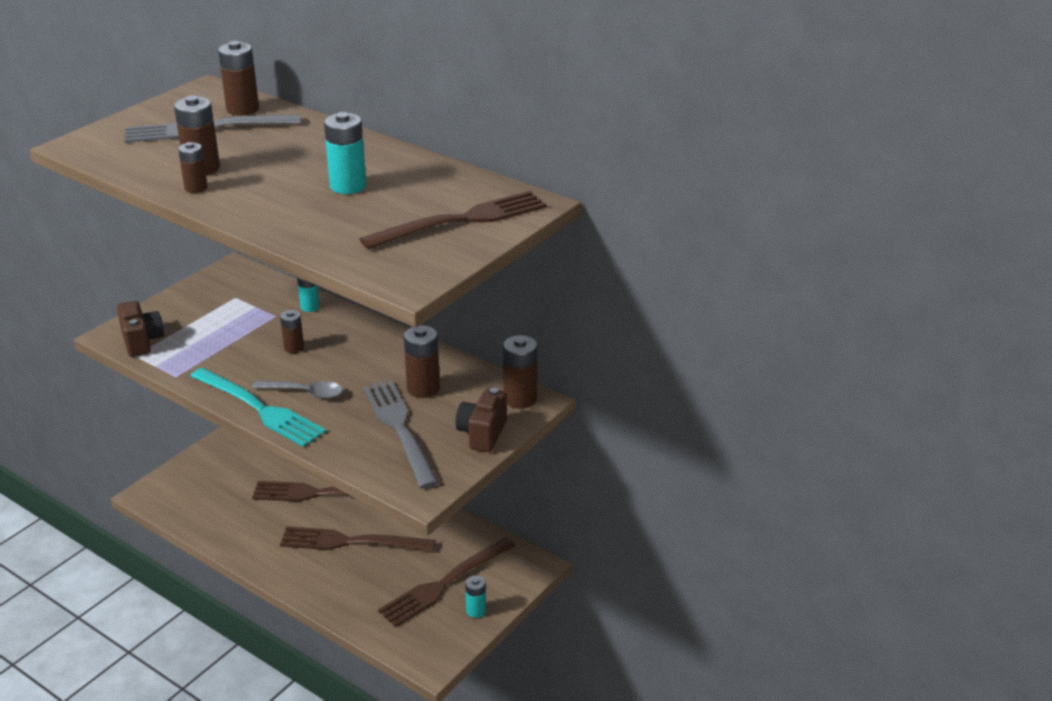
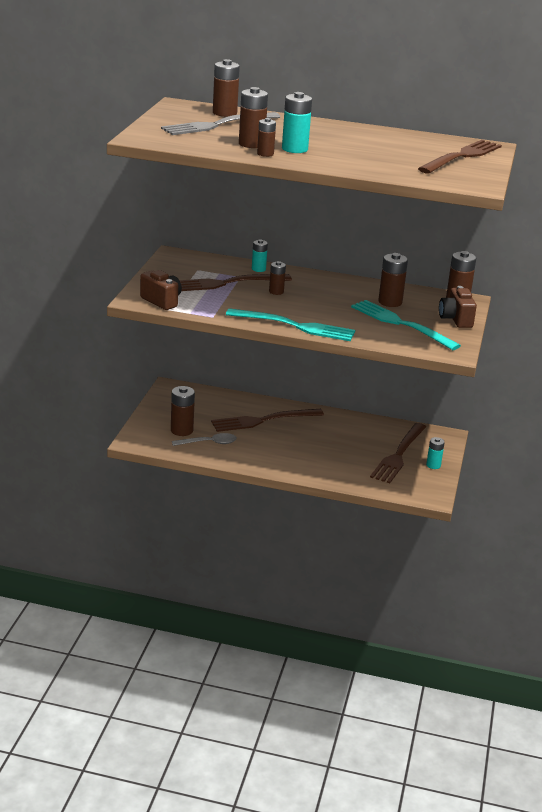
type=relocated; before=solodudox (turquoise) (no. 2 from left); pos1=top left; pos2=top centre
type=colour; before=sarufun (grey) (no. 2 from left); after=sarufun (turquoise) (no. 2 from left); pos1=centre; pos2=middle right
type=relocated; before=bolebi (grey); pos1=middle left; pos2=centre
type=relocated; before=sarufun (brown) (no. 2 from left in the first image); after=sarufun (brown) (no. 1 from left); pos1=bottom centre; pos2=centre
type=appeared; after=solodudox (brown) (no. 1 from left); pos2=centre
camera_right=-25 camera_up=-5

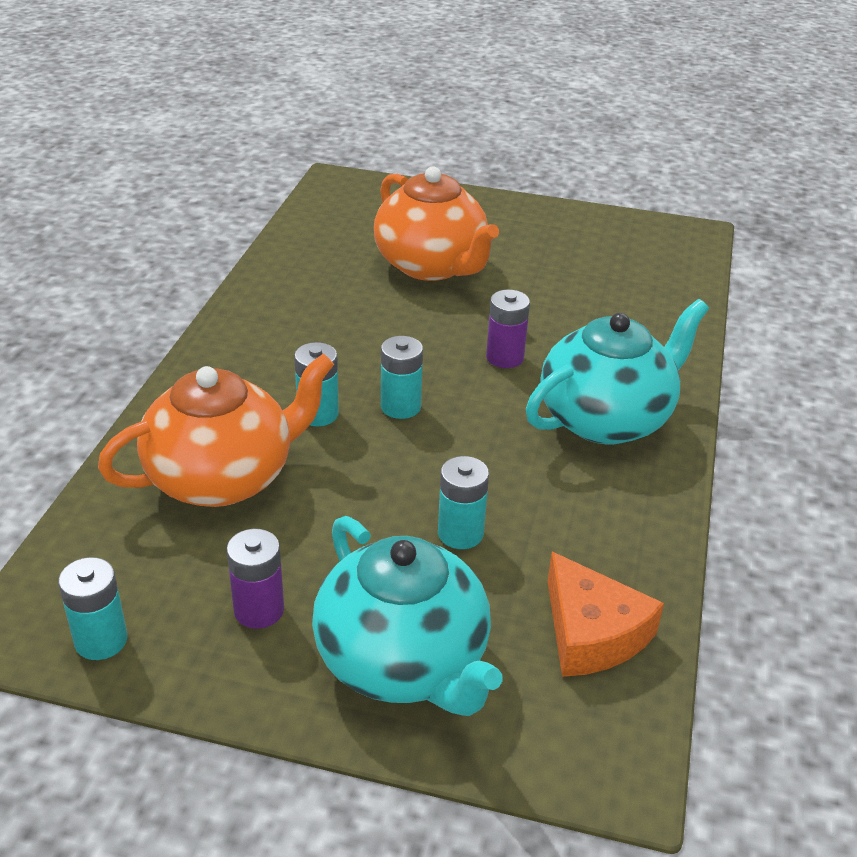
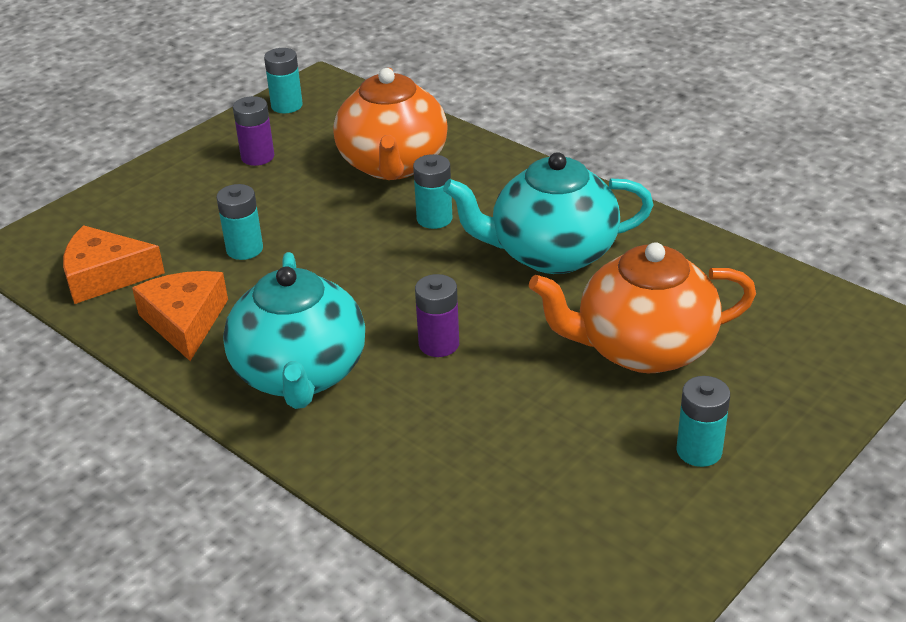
type=relocated; before=solodudox (turquoise) (no. 3 from left in the first image); after=solodudox (turquoise) (no. 4 from left); pos1=centre; pos2=bottom right
type=relocated; before=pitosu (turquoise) (no. 1 from left in the first image); after=pitosu (turquoise) (no. 2 from left); pos1=bottom centre; pos2=centre
type=appeared; after=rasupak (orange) (no. 2 from left); pos2=middle left
camera_right=120 camera_up=0

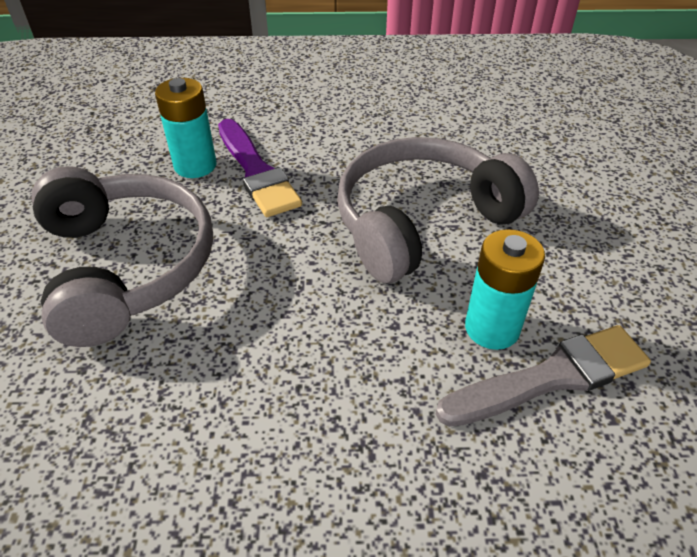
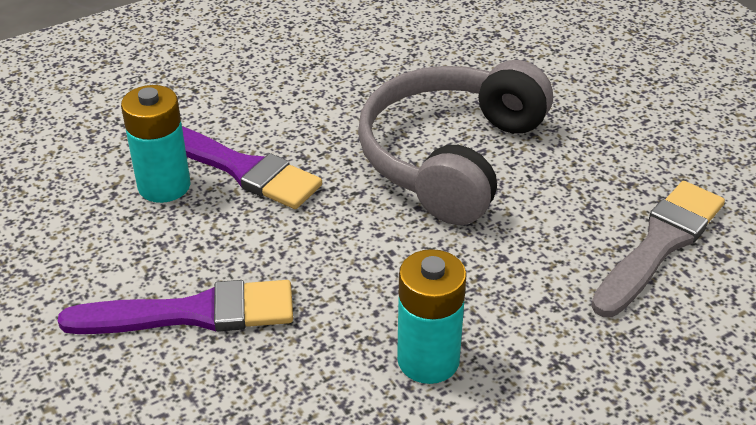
type=exchanged; before=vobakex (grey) (no. 1 from left); after=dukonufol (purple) (no. 1 from left); pos1=middle left; pos2=bottom left
type=relocated; before=solodudox (turquoise) (no. 2 from left); pos1=middle right; pos2=bottom centre
camera_right=-30 camera_up=-5

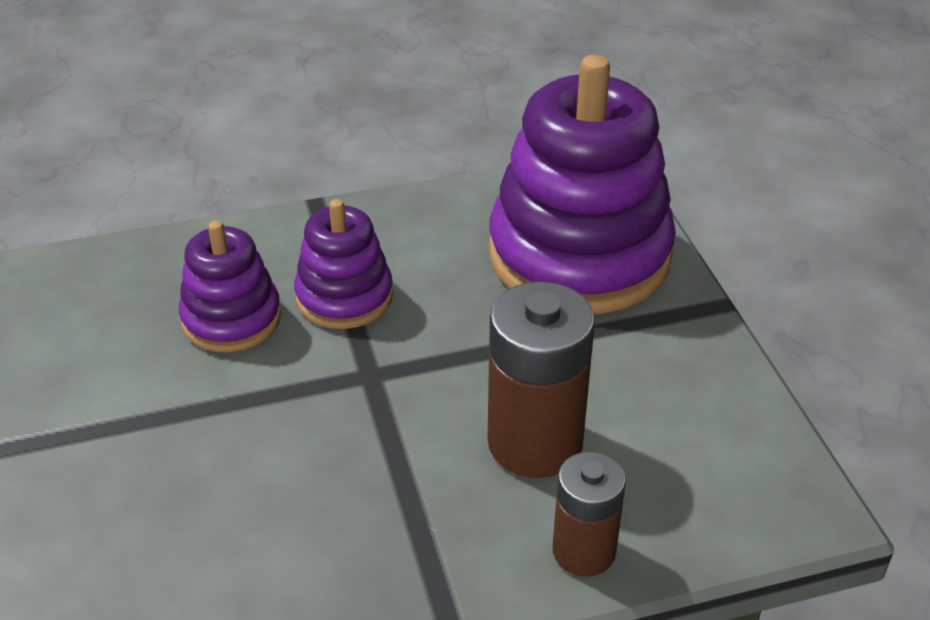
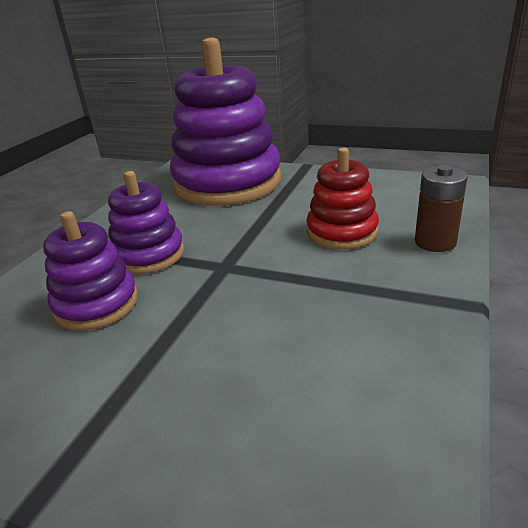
type=exchanged; before=solodudox (brown) (no. 1 from left); after=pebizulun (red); pos1=centre; pos2=centre
camera_right=-50 camera_up=-10

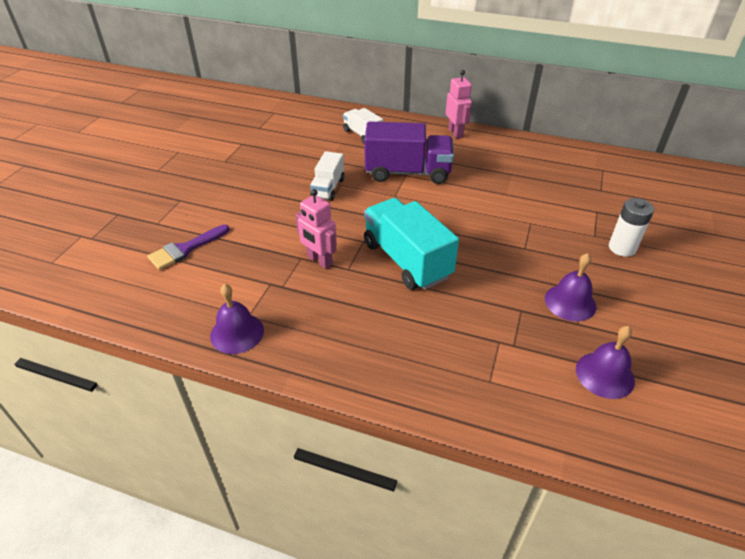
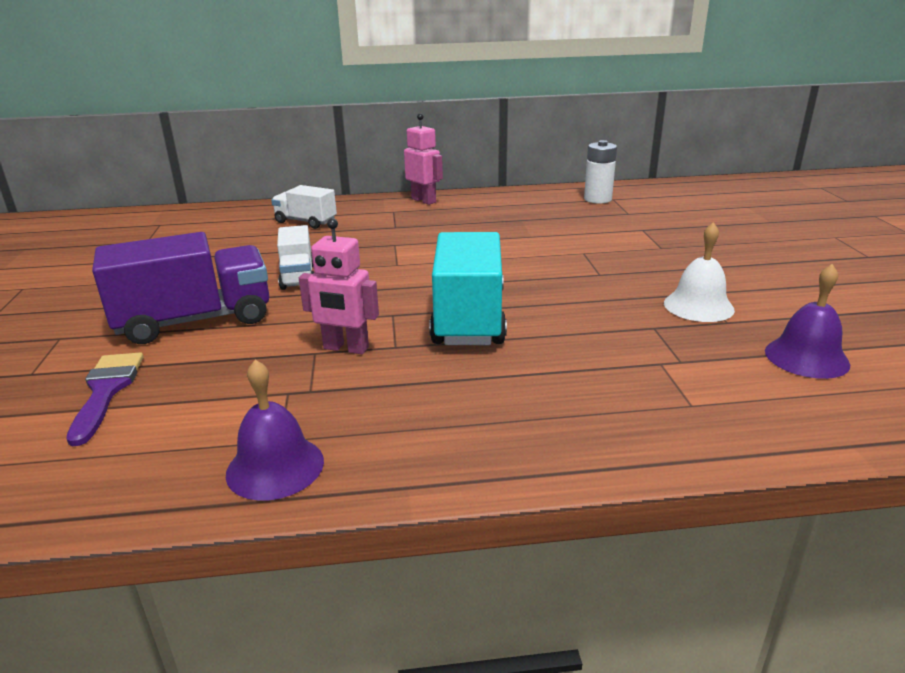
type=relocated; before=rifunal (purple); pos1=top centre; pos2=middle left
type=spun; before=rifunal (turquoise); pos1=centre; pos2=centre; turn=60
type=relocated; before=solodudox (white); pos1=middle right; pos2=top centre
type=spun; before=dukonufol (purple); pos1=middle left; pos2=middle left; turn=150
type=colour; before=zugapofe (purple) (no. 2 from left); after=zugapofe (white); pos1=middle right; pos2=middle right
camera_right=-25 camera_up=-15

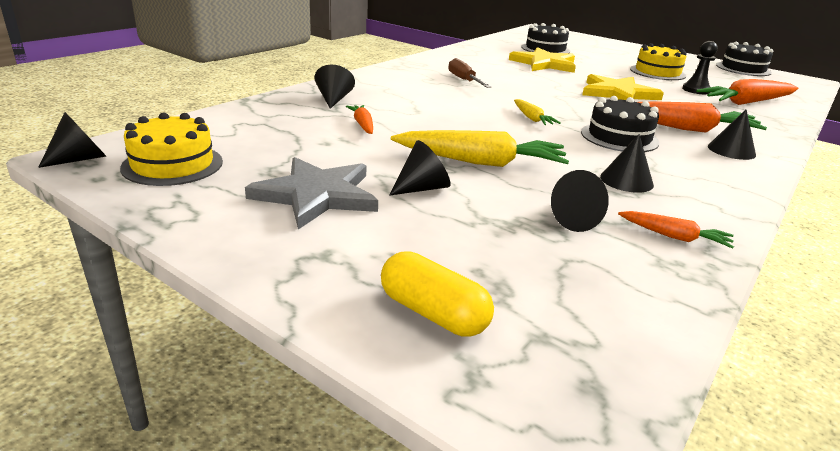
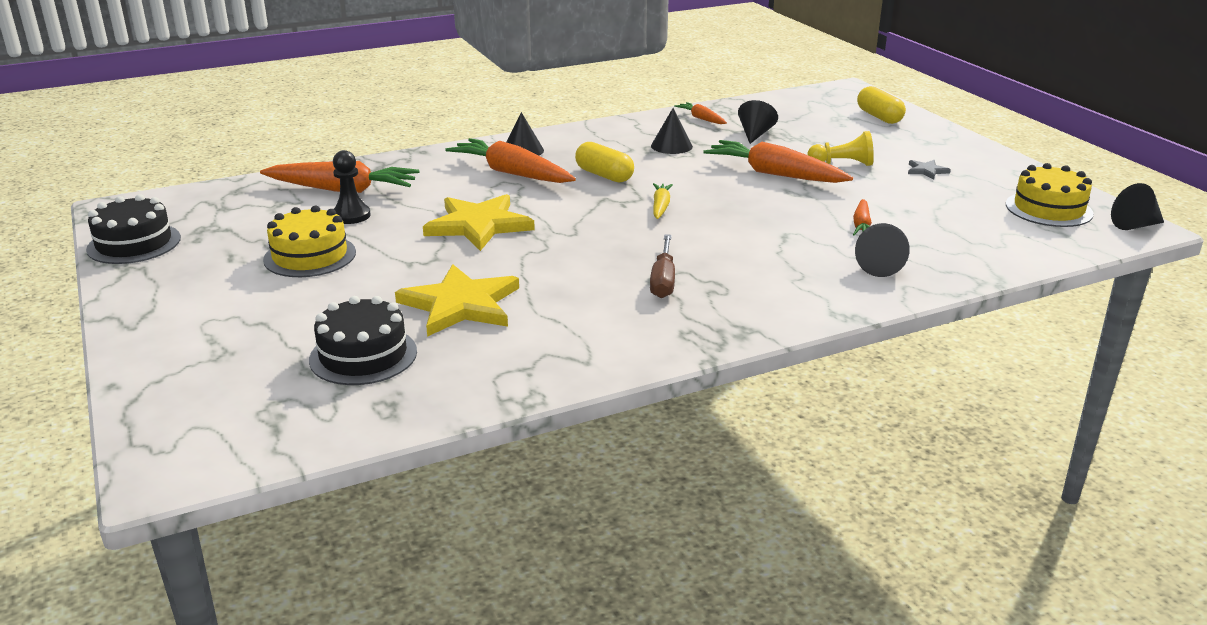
type=exchanged; before=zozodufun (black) (no. 2 from left); after=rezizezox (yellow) (no. 1 from left); pos1=top right; pos2=top centre
type=colour; before=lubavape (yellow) (no. 1 from left); after=lubavape (orange) (no. 4 from left); pos1=top centre; pos2=top centre
type=exchanged; before=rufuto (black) (no. 3 from left); after=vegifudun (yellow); pos1=centre; pos2=top right
type=size; before=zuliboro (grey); pos1=centre; pos2=top right; scale=0.44
camera_right=-150 camera_up=0

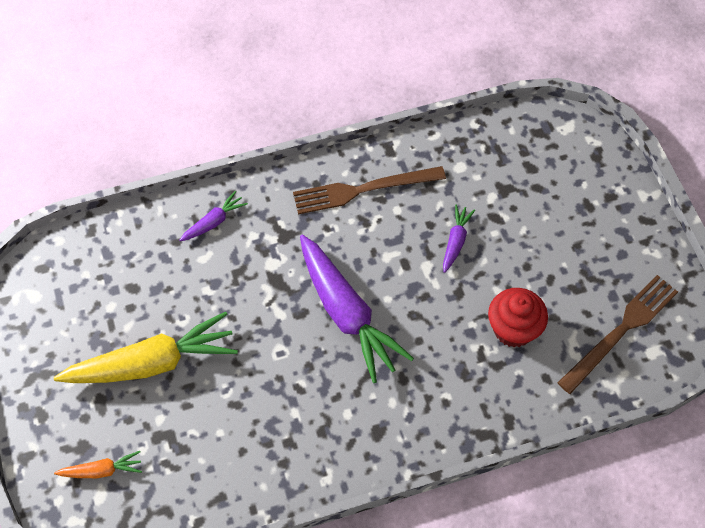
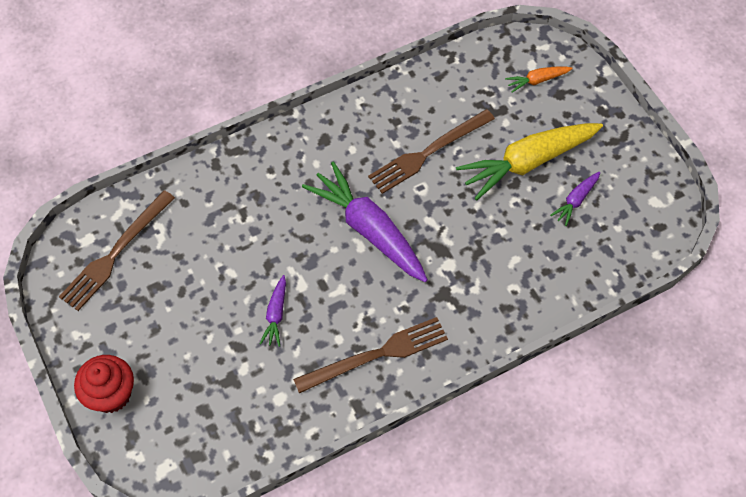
type=relocated; before=lubavape (purple) (no. 1 from left in the first image); after=lubavape (purple) (no. 3 from left); pos1=middle left; pos2=middle right
type=relocated; before=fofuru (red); pos1=middle right; pos2=bottom left
type=appeared; after=sarufun (brown) (no. 3 from left); pos2=top centre
camera_right=170 camera_up=0

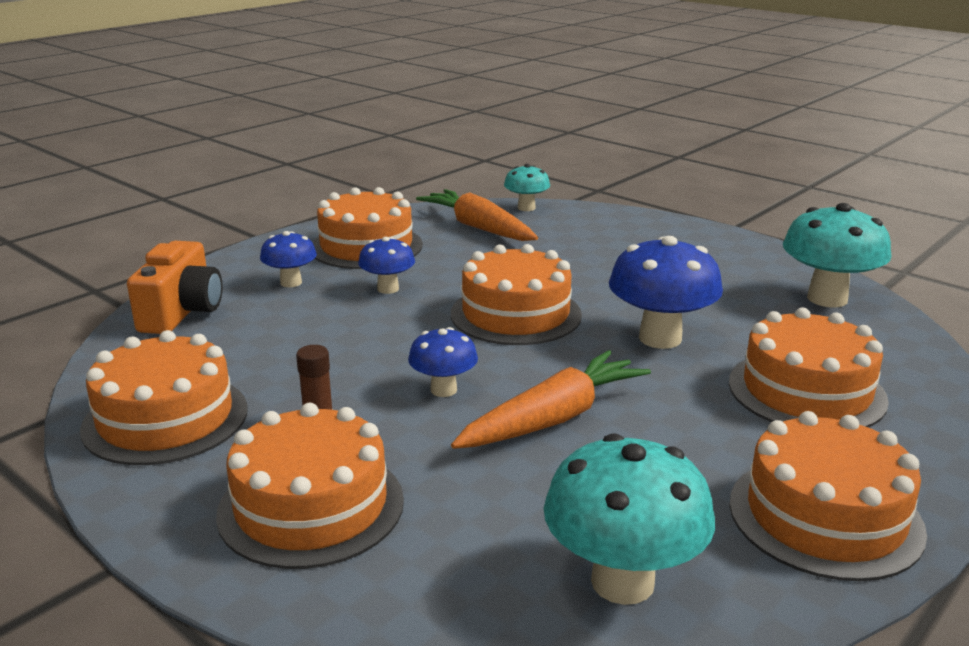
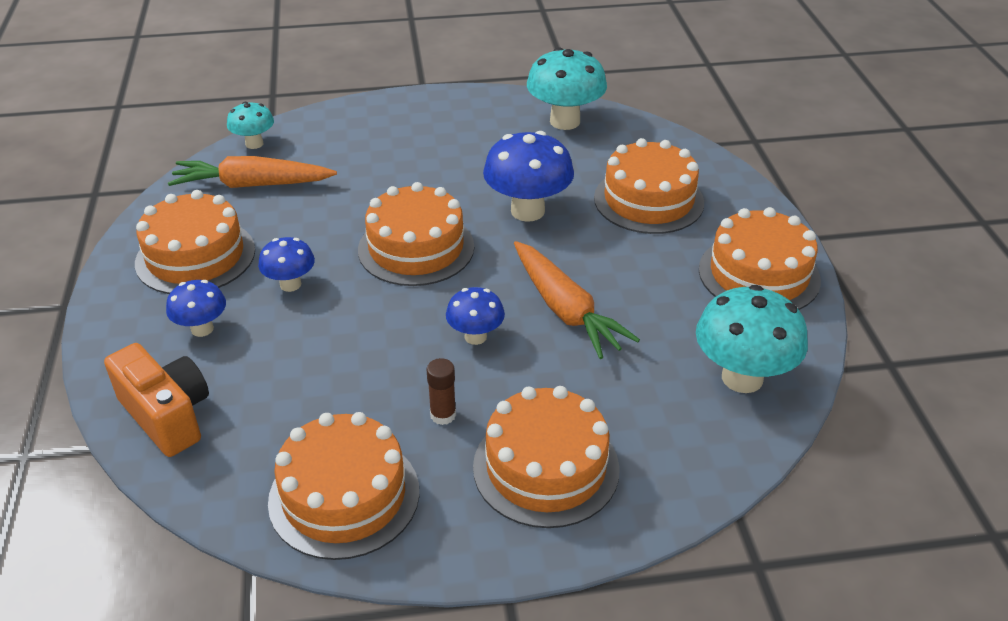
type=spun; before=lubavape (orange) (no. 2 from left); pos1=centre; pos2=centre; turn=150
camera_right=-50 camera_up=15

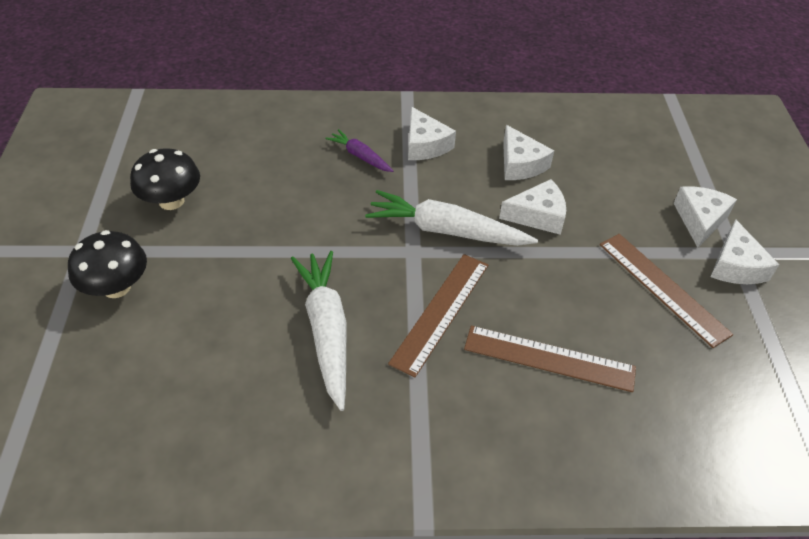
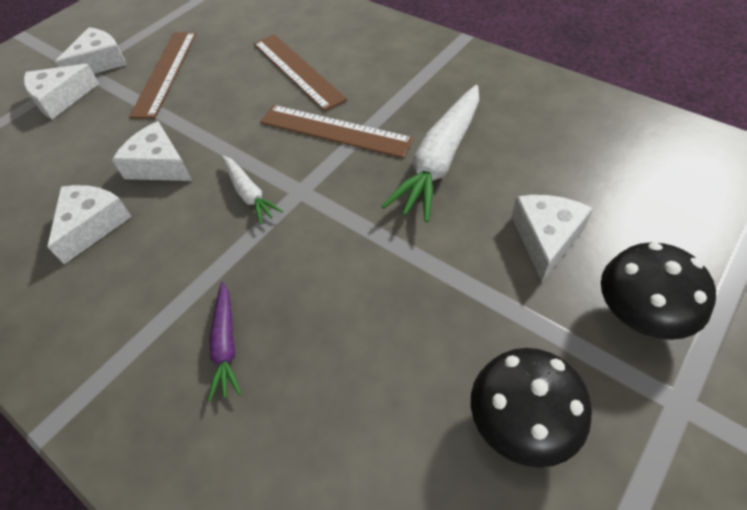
type=relocated; before=rasupak (white) (no. 1 from left in the first image); after=rasupak (white) (no. 5 from left); pos1=top centre; pos2=middle right
type=size; before=lubavape (white) (no. 2 from left in the first image); pos1=centre; pos2=centre; scale=0.53
type=spun; before=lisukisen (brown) (no. 1 from left in the first image); pos1=centre; pos2=top centre; turn=45
camera_right=-135 camera_up=5

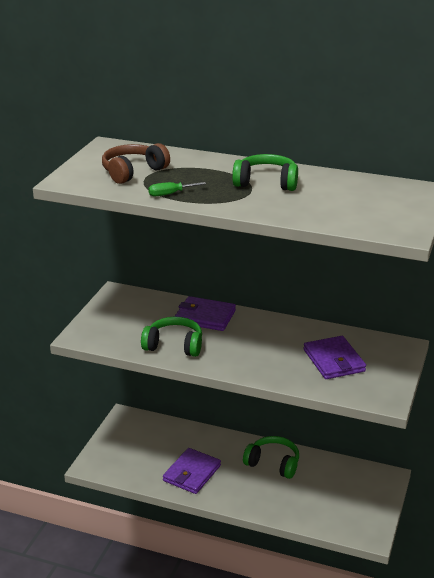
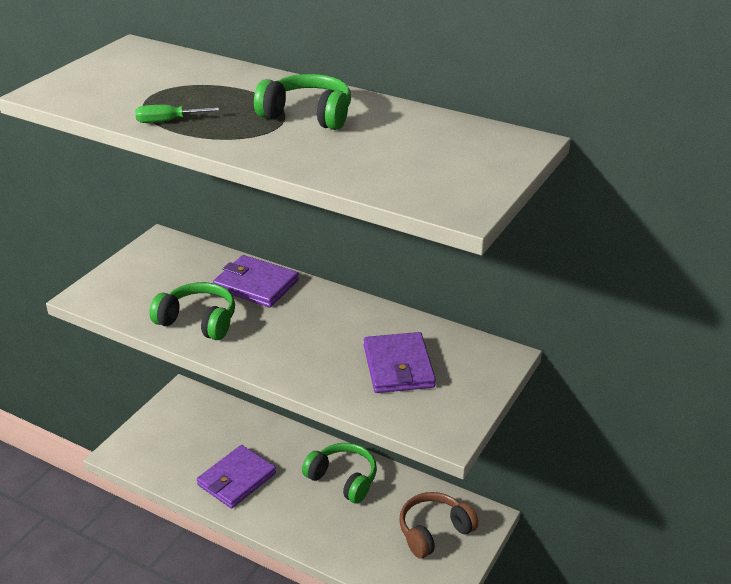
type=relocated; before=vobakex (brown); pos1=top left; pos2=bottom centre
camera_right=10 camera_up=5

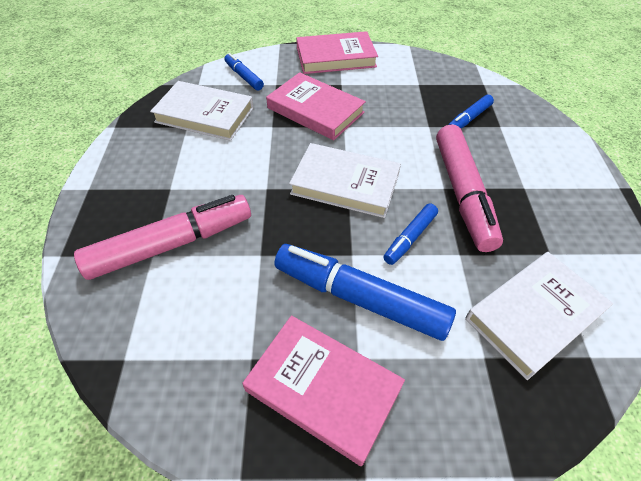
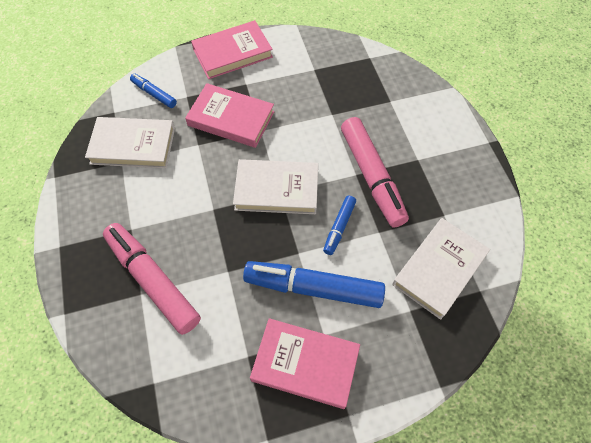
type=missing; before=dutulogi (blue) (no. 4 from left); pos1=top right
type=spun; before=dutulogi (pink) (no. 1 from left); pos1=middle left; pos2=middle left; turn=-90
camera_right=-15 camera_up=10

